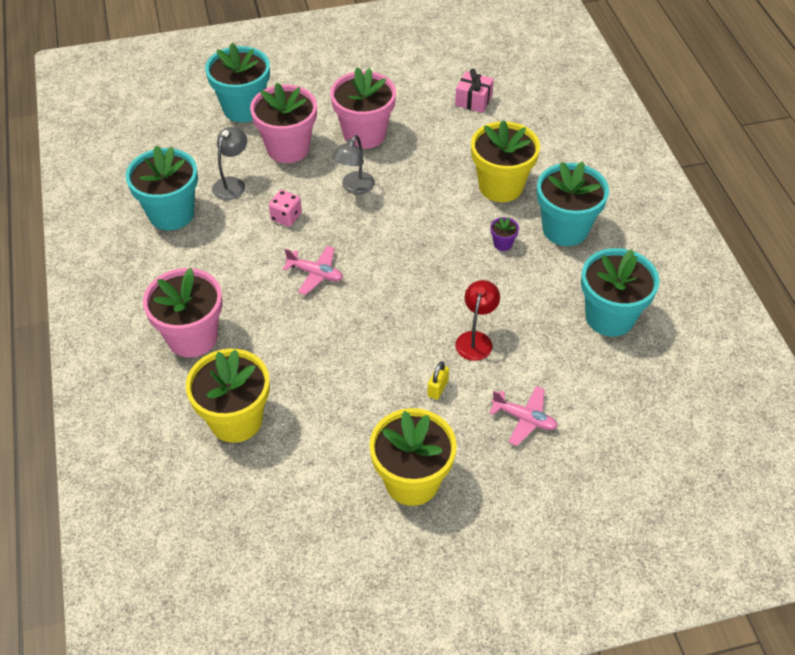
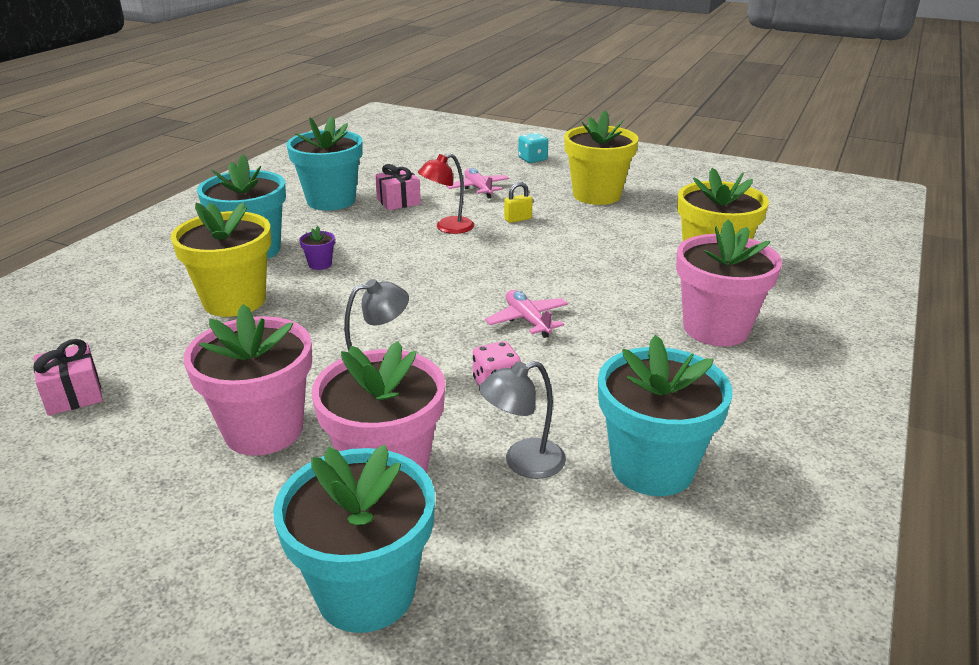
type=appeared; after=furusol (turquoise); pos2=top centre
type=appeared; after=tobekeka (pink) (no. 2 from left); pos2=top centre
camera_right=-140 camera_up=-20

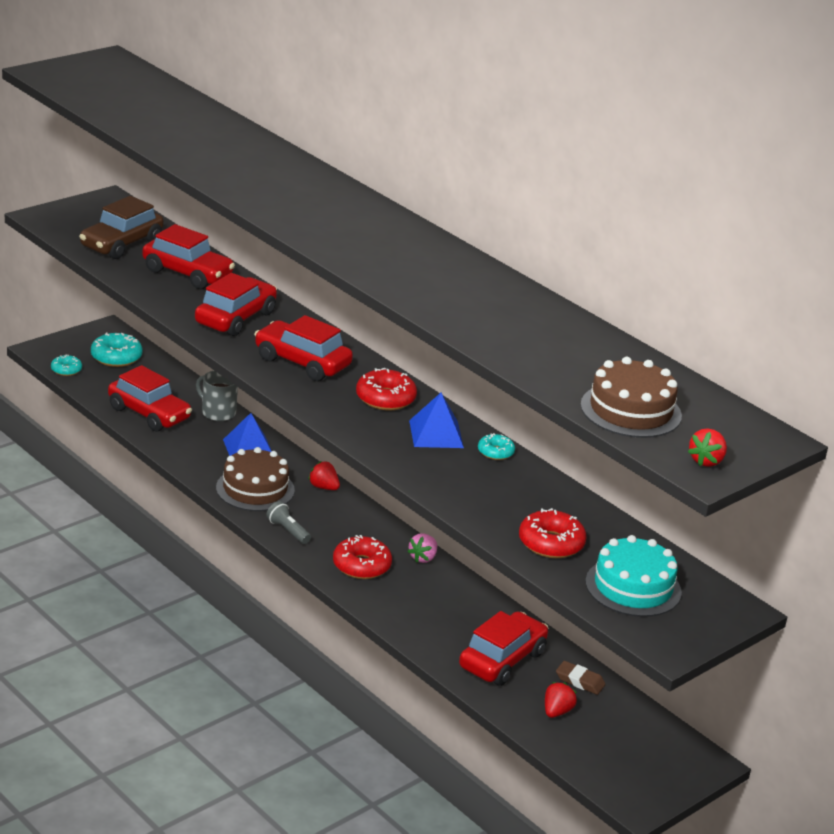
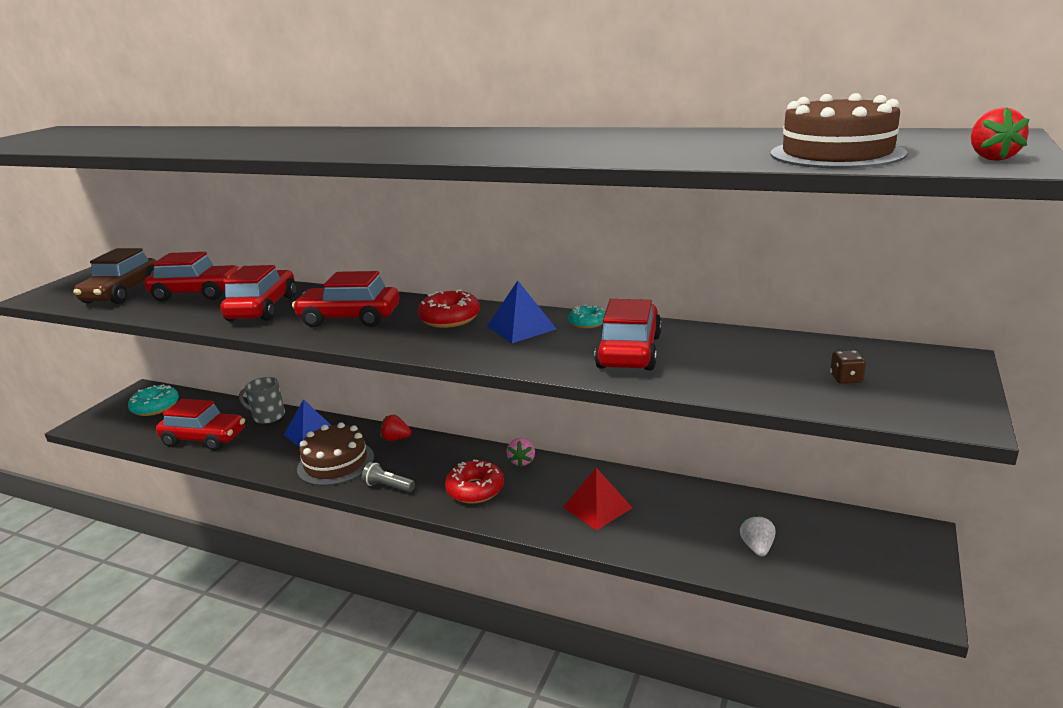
type=missing; before=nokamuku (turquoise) (no. 1 from left); pos1=middle left
type=missing; before=nokamuku (red) (no. 3 from left); pos1=centre
type=exchanged; before=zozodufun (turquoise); after=furusol (brown); pos1=bottom right; pos2=middle right
type=relocated; before=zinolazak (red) (no. 5 from left); pos1=bottom centre; pos2=centre
type=missing; before=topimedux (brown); pos1=bottom right
type=colour; before=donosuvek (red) (no. 2 from left); after=donosuvek (white); pos1=bottom right; pos2=bottom right
type=appeared; after=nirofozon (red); pos2=bottom centre
camera_right=-20 camera_up=-5

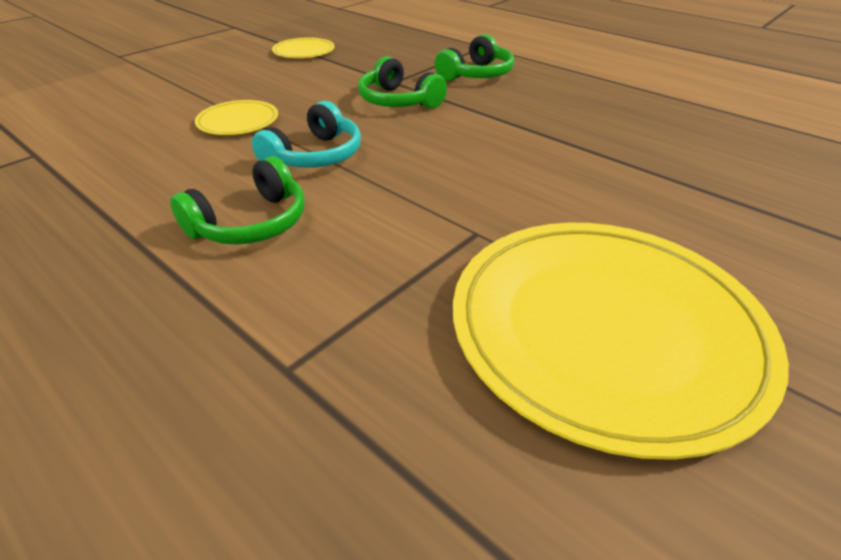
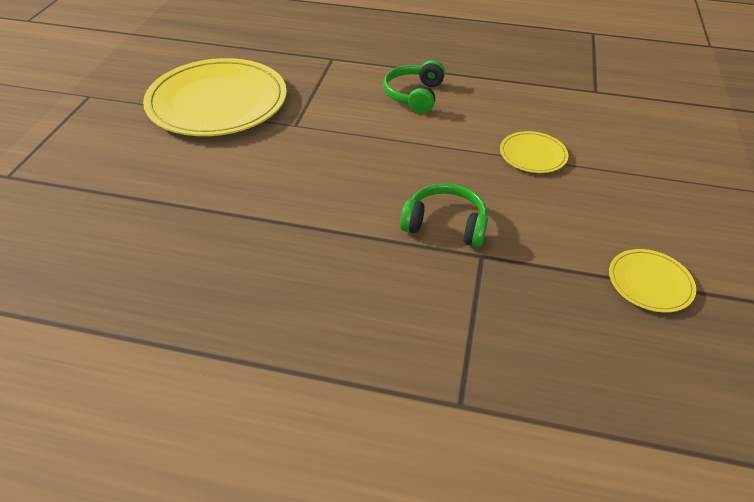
type=missing; before=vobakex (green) (no. 3 from left); pos1=top centre
type=missing; before=vobakex (turquoise); pos1=top centre
camera_right=150 camera_up=5

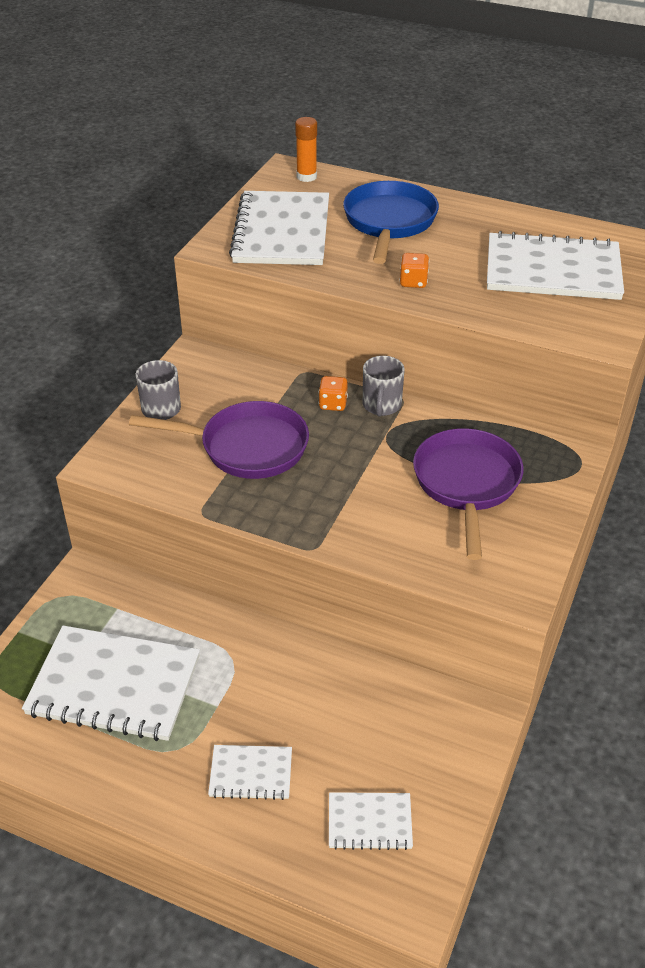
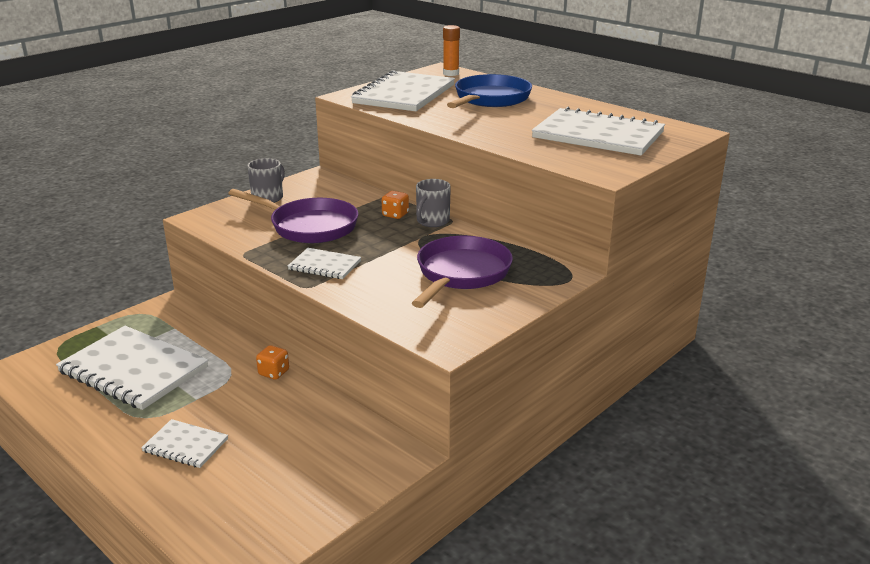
type=relocated; before=furusol (orange) (no. 2 from left in the first image); after=furusol (orange) (no. 1 from left); pos1=top centre; pos2=middle left
type=relocated; before=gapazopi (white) (no. 4 from left in the first image); after=gapazopi (white) (no. 3 from left); pos1=bottom centre; pos2=centre
camera_right=20 camera_up=-15

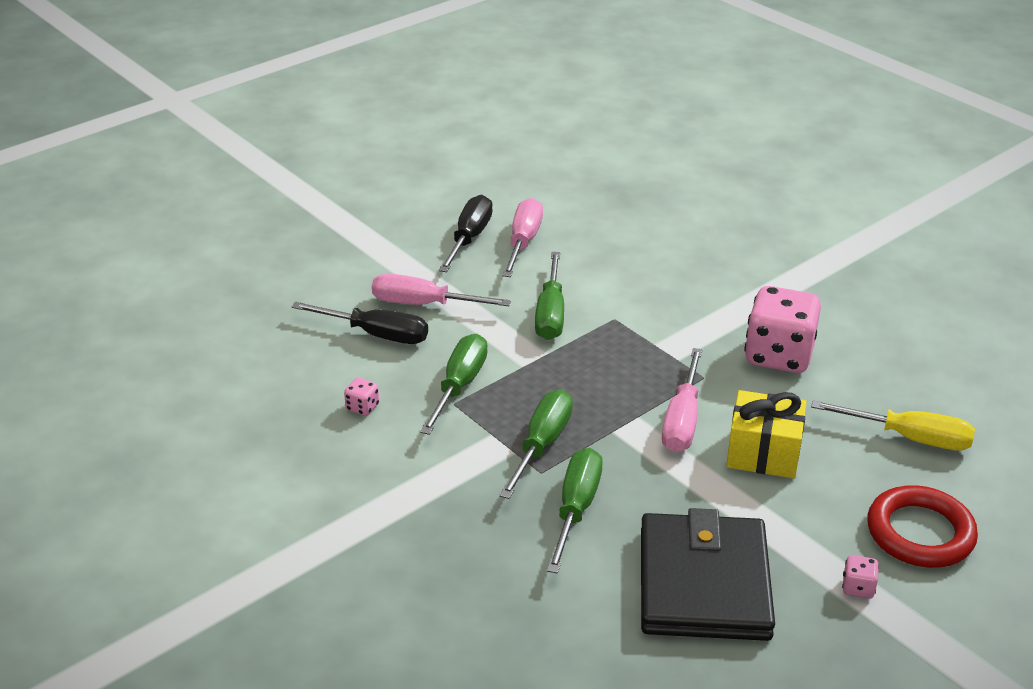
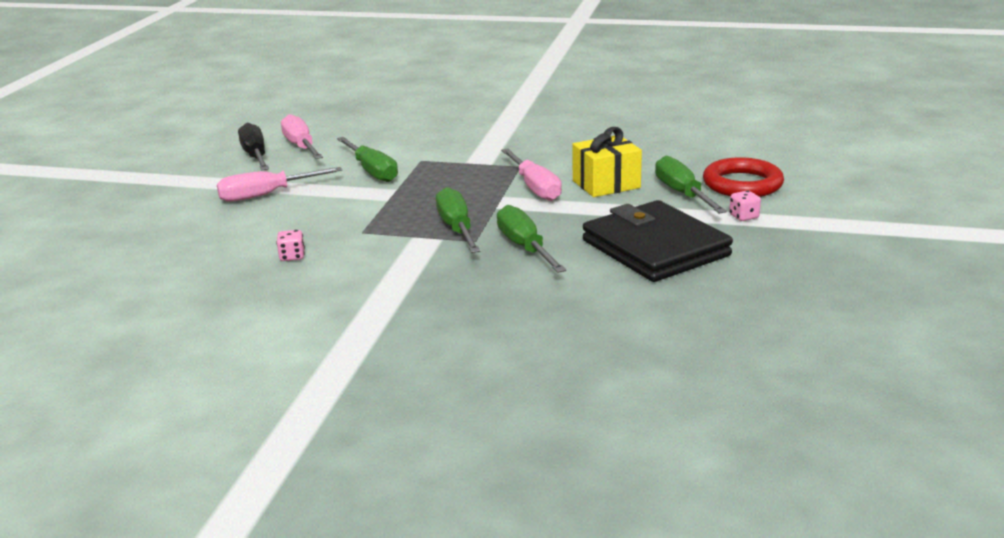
type=missing; before=furusol (pink) (no. 2 from left); pos1=middle right
type=missing; before=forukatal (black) (no. 1 from left); pos1=centre
type=relocated; before=forukatal (green) (no. 1 from left in the first image); after=forukatal (green) (no. 4 from left); pos1=centre; pos2=middle right
type=missing; before=forukatal (yellow); pos1=middle right
camera_right=-35 camera_up=-10

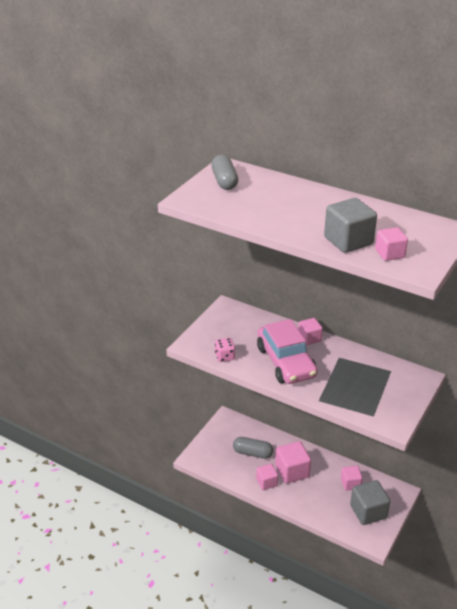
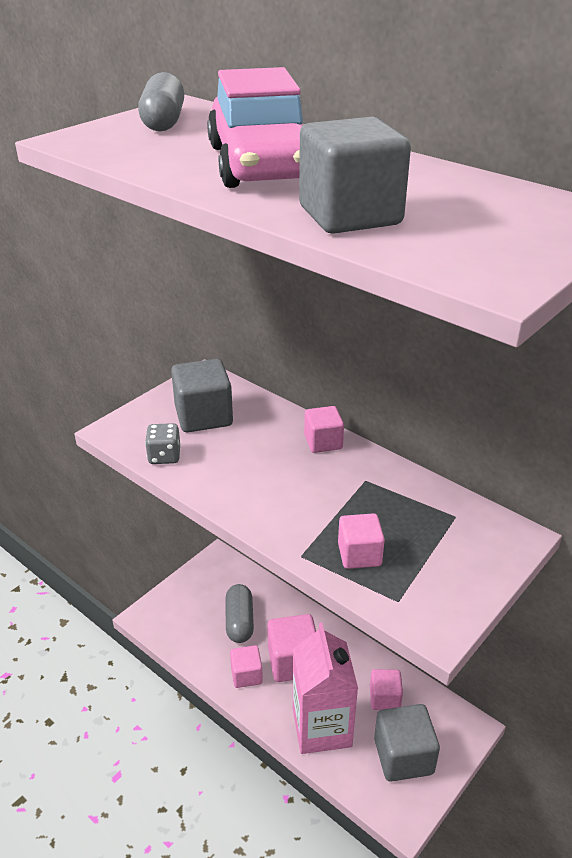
type=relocated; before=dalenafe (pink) (no. 5 from left in the first image); after=dalenafe (pink) (no. 4 from left); pos1=middle right; pos2=centre
type=relocated; before=zinolazak (pink); pos1=centre; pos2=top centre
type=colour; before=furusol (pink); after=furusol (grey); pos1=centre; pos2=middle left
type=spun; before=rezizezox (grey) (no. 2 from left); pos1=bottom centre; pos2=bottom centre; turn=60
type=appeared; after=dalenafe (grey) (no. 1 from left); pos2=centre
type=appeared; after=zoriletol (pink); pos2=bottom centre
camera_right=10 camera_up=0

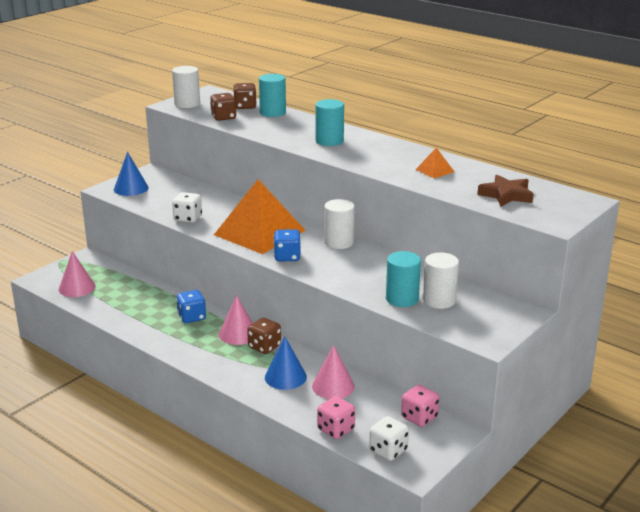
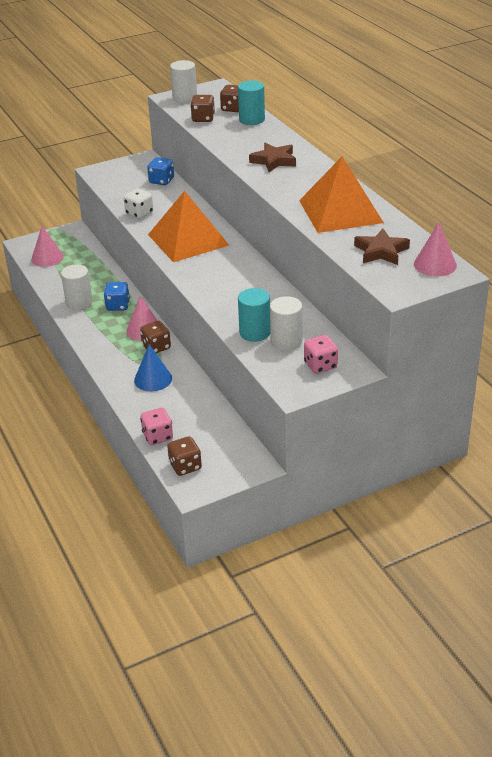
type=exchanged; before=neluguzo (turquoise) (no. 2 from left); after=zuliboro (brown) (no. 1 from left); pos1=top centre; pos2=top centre
type=size; before=nirofozon (orange) (no. 2 from left); pos1=top right; pos2=top right; scale=2.43
type=missing; before=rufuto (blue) (no. 1 from left); pos1=middle left
type=relocated; before=neluguzo (white) (no. 2 from left in the first image); after=neluguzo (white) (no. 1 from left); pos1=centre; pos2=middle left
type=relocated; before=furusol (blue) (no. 2 from left); pos1=centre; pos2=top left
type=relocated; before=rufuto (pink) (no. 3 from left); pos1=bottom centre; pos2=top right
type=relocated; before=furusol (pink) (no. 2 from left); pos1=bottom centre; pos2=centre
type=colour; before=furusol (white) (no. 2 from left); after=furusol (brown) (no. 2 from left); pos1=bottom centre; pos2=centre
camera_right=25 camera_up=10

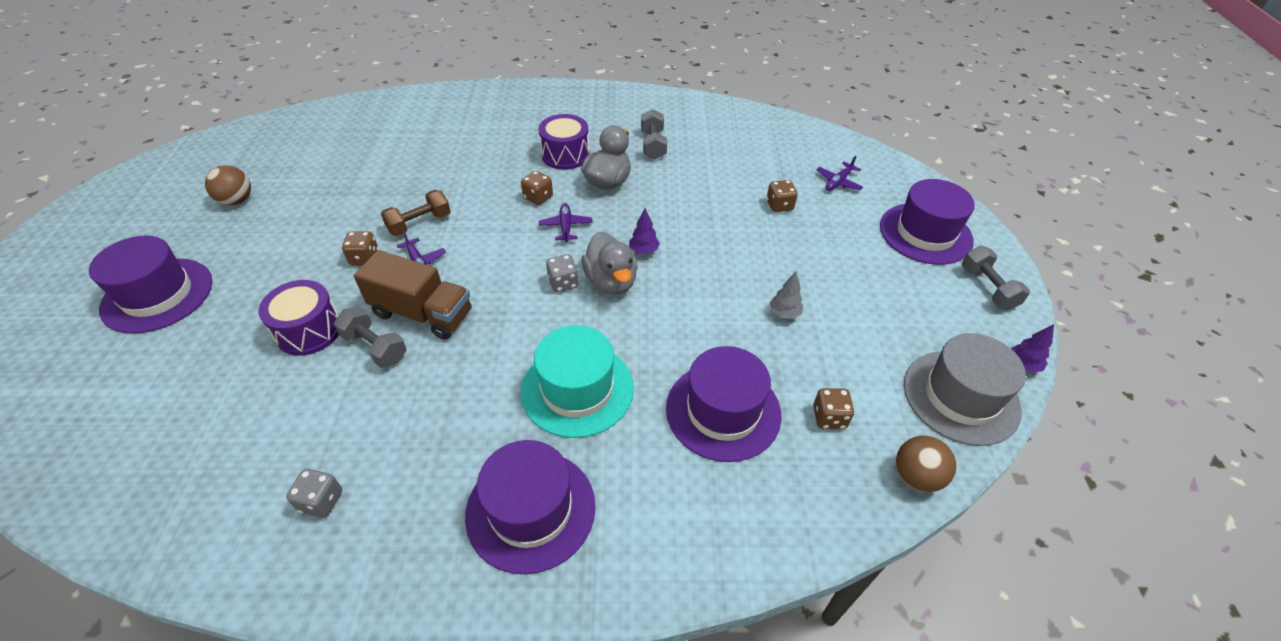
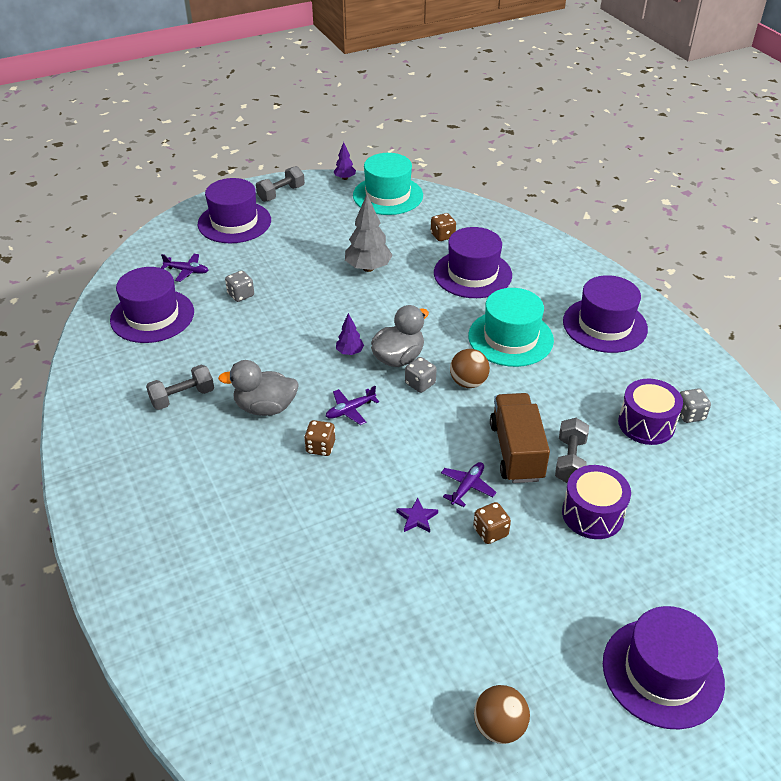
type=relocated; before=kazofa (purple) (no. 2 from left); pos1=top centre; pos2=middle right
type=colour; before=furusol (brown) (no. 3 from left); after=furusol (grey) (no. 1 from left); pos1=top centre; pos2=middle left
type=exchanged; before=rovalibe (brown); after=zuliboro (purple); pos1=top left; pos2=centre
type=size; before=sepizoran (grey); pos1=centre; pos2=top centre; scale=1.87
type=colour; before=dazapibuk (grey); after=dazapibuk (turquoise) (no. 1 from left); pos1=middle right; pos2=top centre
type=relocated; before=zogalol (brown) (no. 2 from left in the first image); after=zogalol (brown) (no. 1 from left); pos1=bottom right; pos2=centre
type=appeared; after=dazapibuk (purple) (no. 1 from left); pos2=middle left
camera_right=-115 camera_up=-5

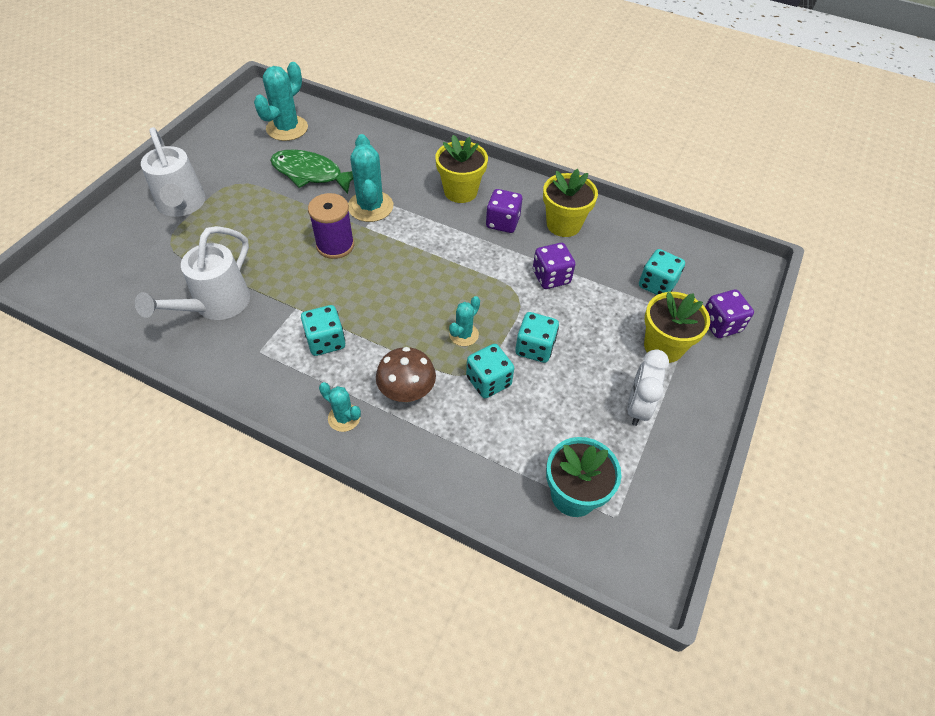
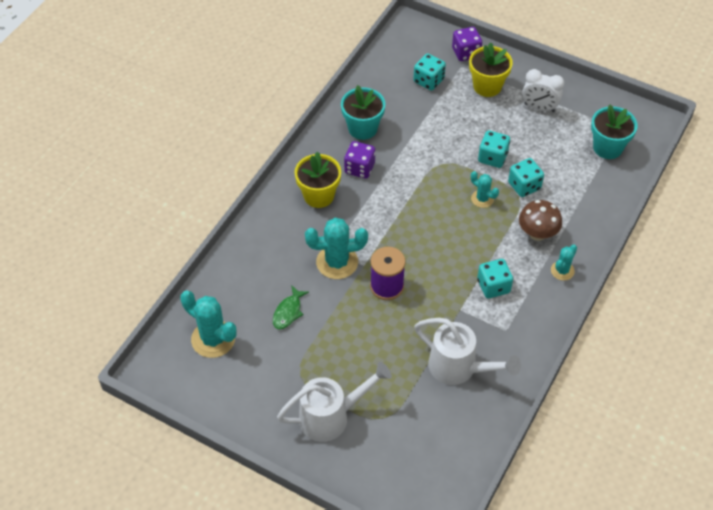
type=size; before=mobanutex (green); pos1=top left; pos2=centre; scale=0.57
type=colour; before=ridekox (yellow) (no. 2 from left); after=ridekox (turquoise) (no. 1 from left); pos1=top centre; pos2=top centre
type=missing; before=furusol (purple) (no. 2 from left); pos1=centre
camera_right=-85 camera_up=0

